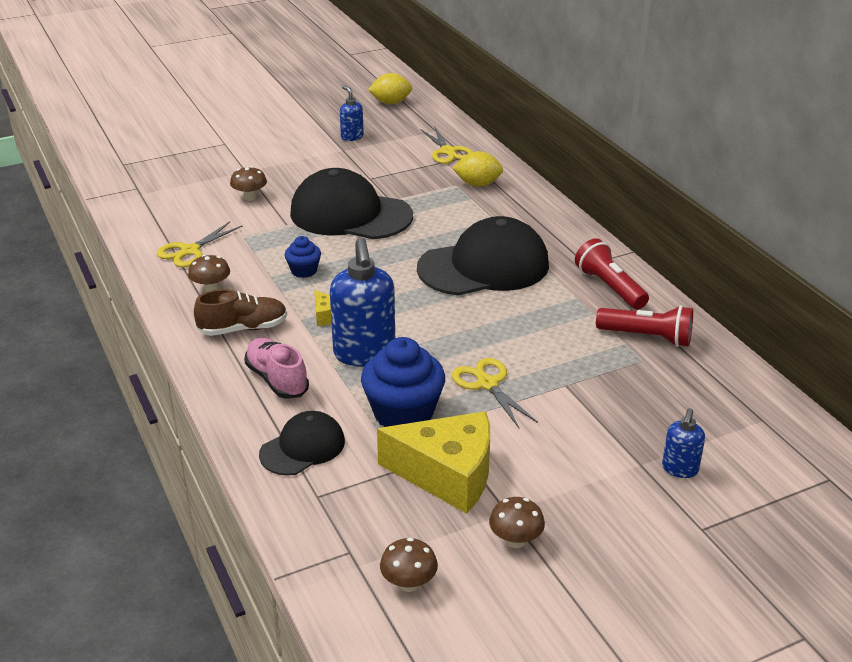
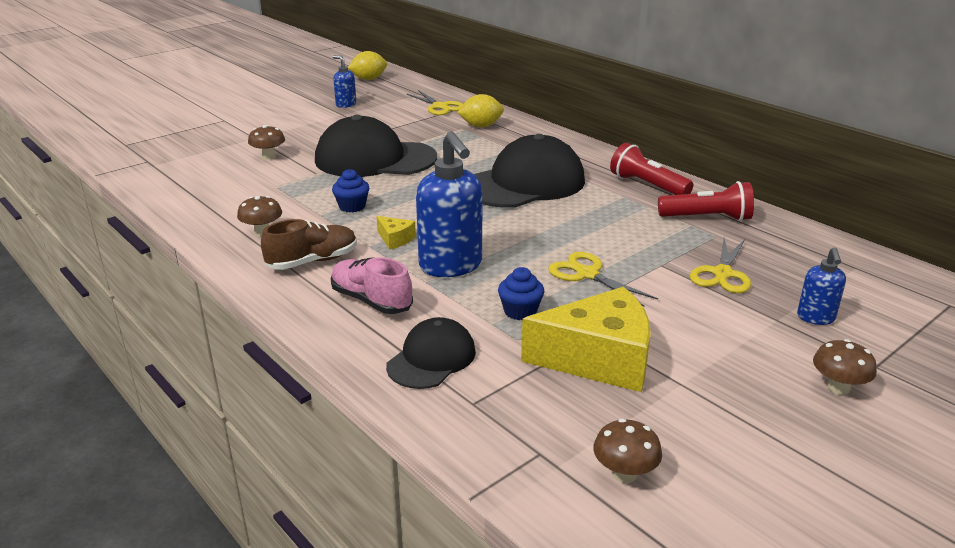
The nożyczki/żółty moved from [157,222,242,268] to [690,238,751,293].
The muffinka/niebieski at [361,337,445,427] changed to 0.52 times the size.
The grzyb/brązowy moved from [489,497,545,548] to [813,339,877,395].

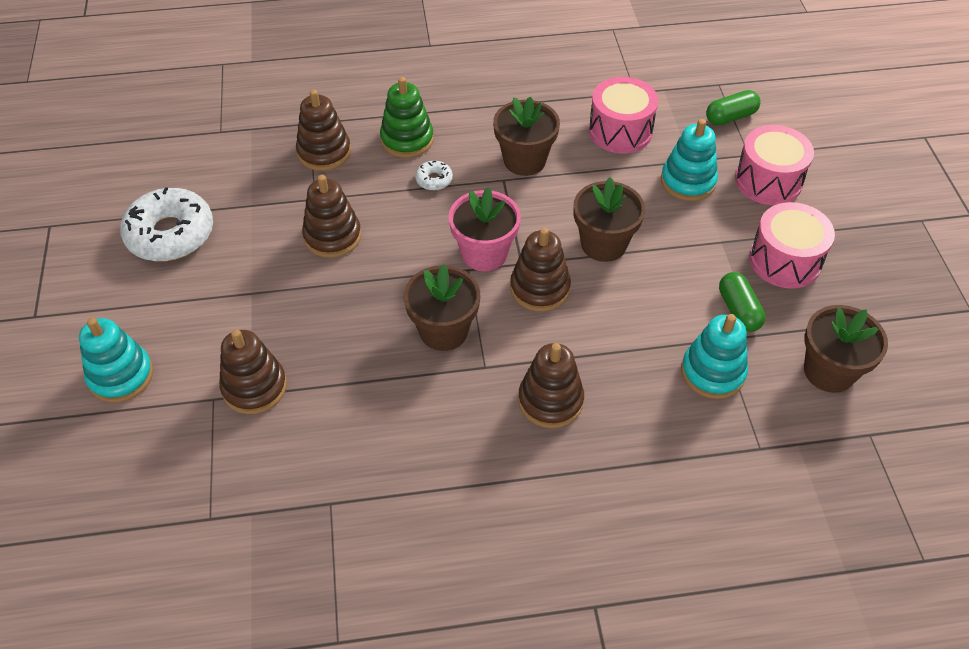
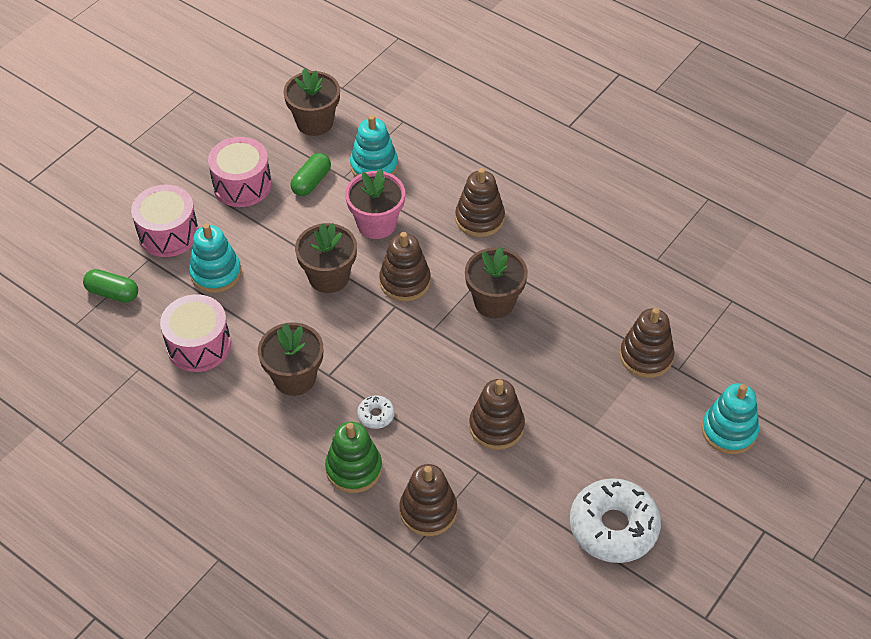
The doniczka/różowy moved from [448,187,521,271] to [345,169,405,239].

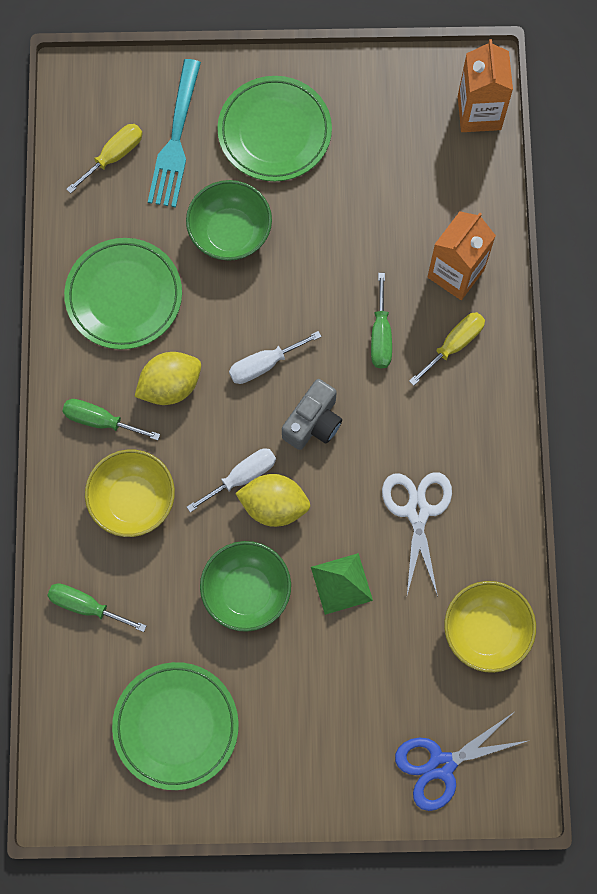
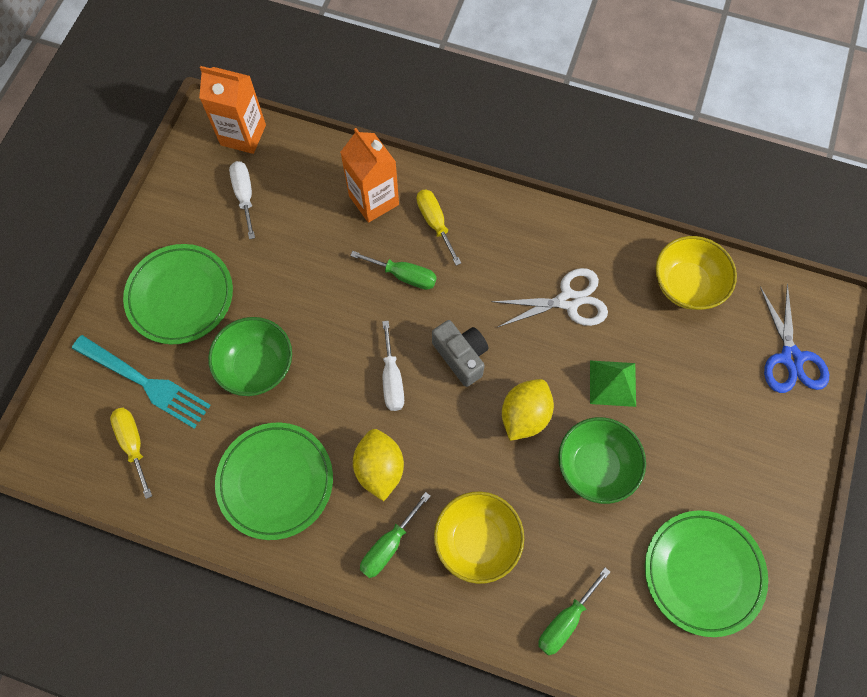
The śrubokręt/biały moved from [187,448,276,512] to [229,161,255,239].
The nożyczki/biały at [382,472,452,597] turned 150 degrees clockwise.

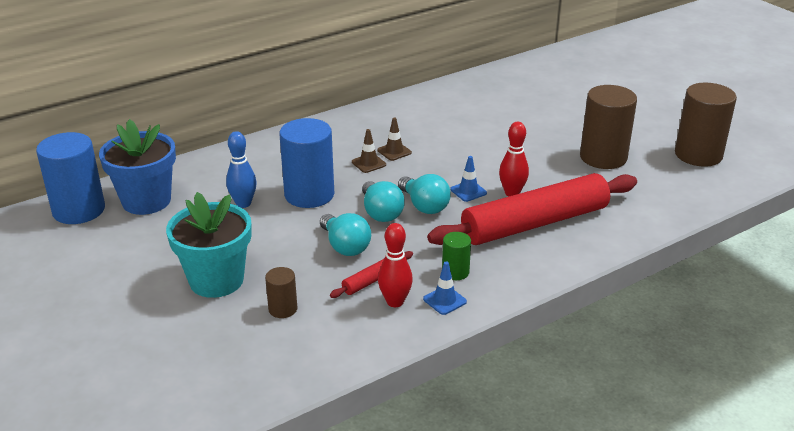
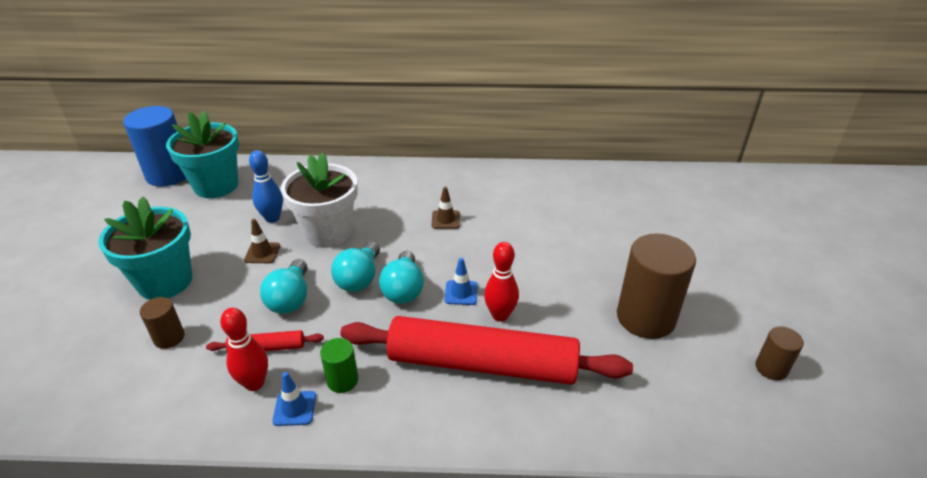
The doniczka/niebieski at [99,119,176,215] became the doniczka/turkusowy at [166,110,239,198].
The walec/niebieski at [279,118,334,208] was replaced by the doniczka/biały at [281,152,358,248].
The pachołek/brązowy moved from [352,129,386,173] to [244,219,280,263].
The walec/brązowy at [675,83,737,167] changed to 0.49 times the size.

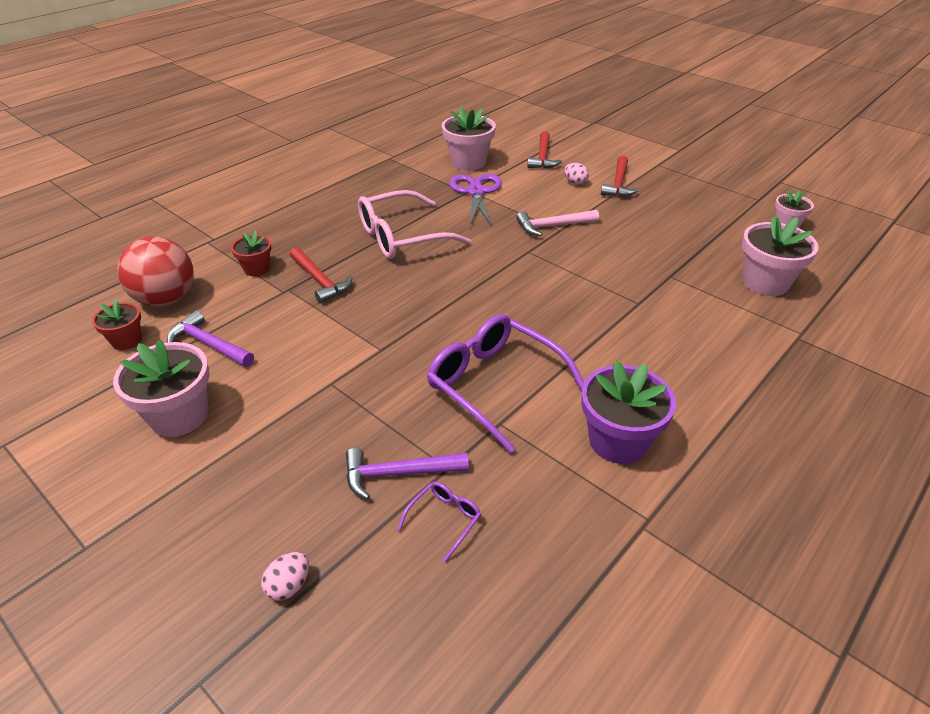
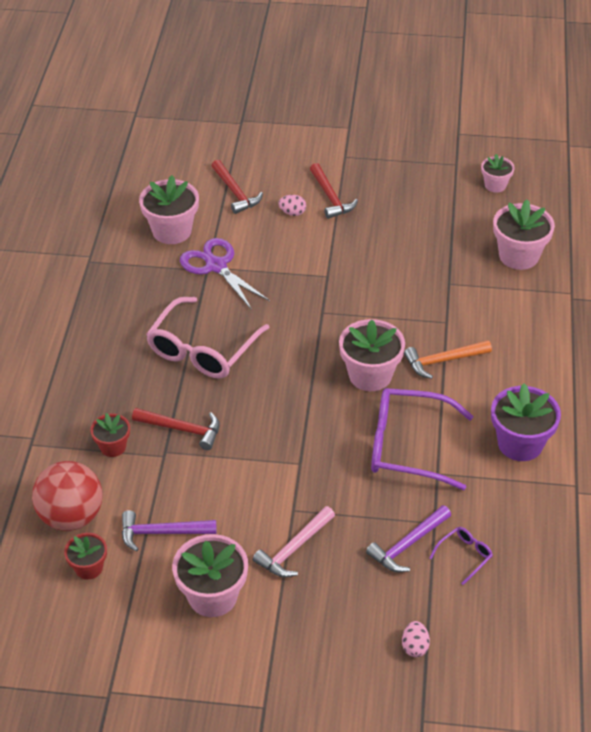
The okulary/fioletowy at [397,481,481,562] turned 45 degrees clockwise.
The młotek/różowy moved from [516,210,599,236] to [253,506,335,578].
The doniczka/różowy at [339,319,405,391] appeared.
The młotek/pomarańczowy at [404,340,492,379] appeared.

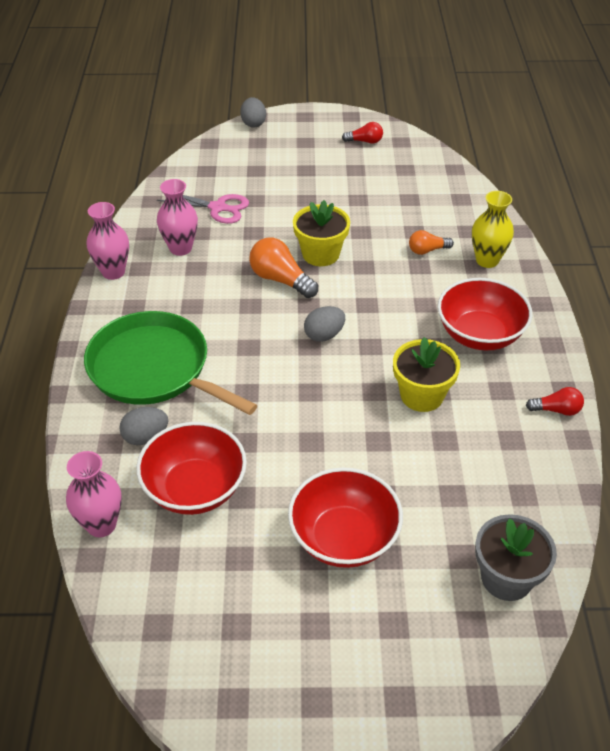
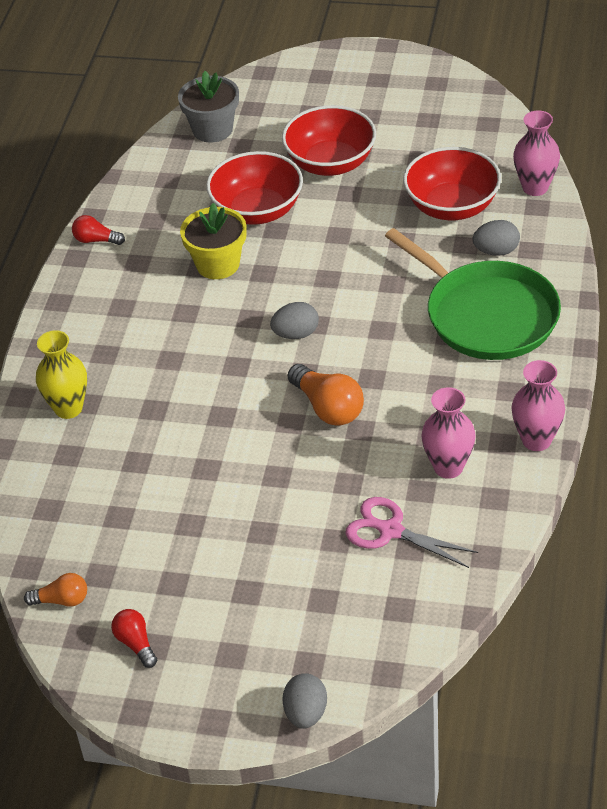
The doniczka/żółty at [293,200,350,266] disappeared.
The żarówka/czerwony at [342,122,383,144] turned 45 degrees clockwise.
The żarówka/pomarańczowy moved from [409,230,454,255] to [24,573,87,607].
The miska/czerwony moved from [438,278,532,350] to [206,151,303,225].

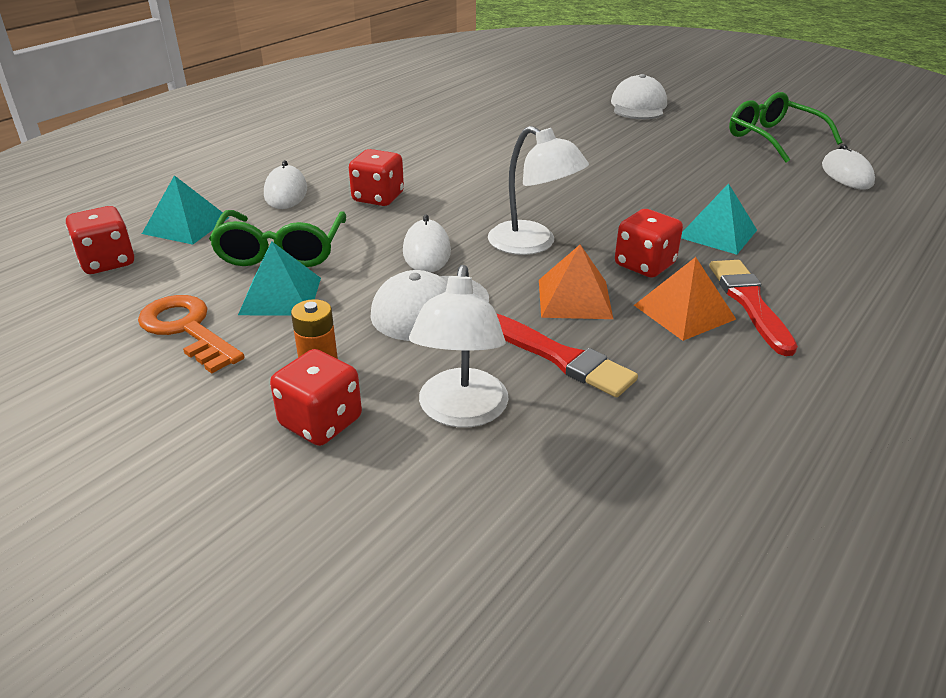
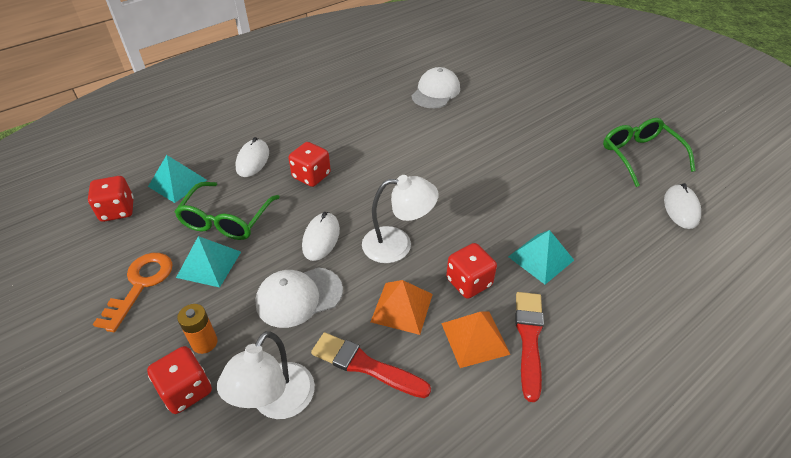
The klucz/pomarańczowy at [138,295,244,374] turned 45 degrees clockwise.
The lampka/biały at [488,126,589,255] turned 60 degrees counterclockwise.
The pędzel/czerwony at [497,314,638,397] turned 150 degrees clockwise.
The czapka/biały moved from [611,74,667,119] to [411,67,460,108].

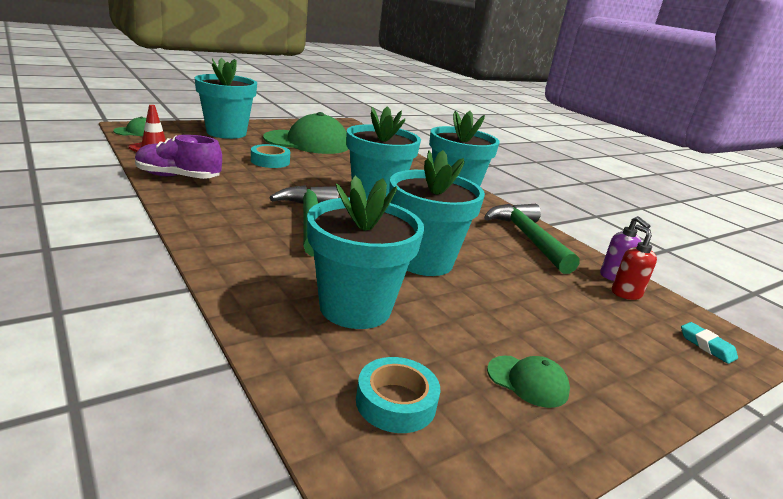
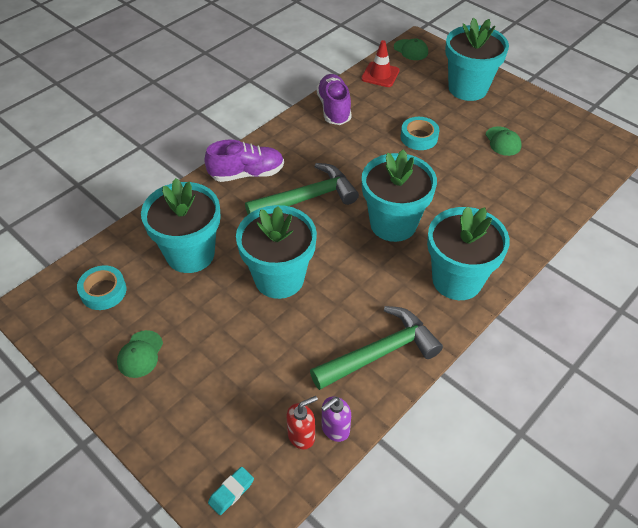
The czapka/zielony at [263,112,348,154] changed to 0.45 times the size.
The but/fioletowy at [204,140,284,182] appeared.

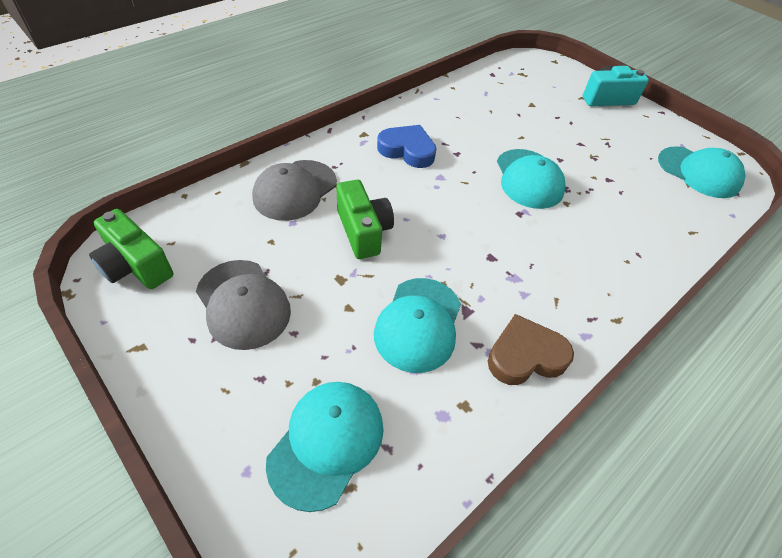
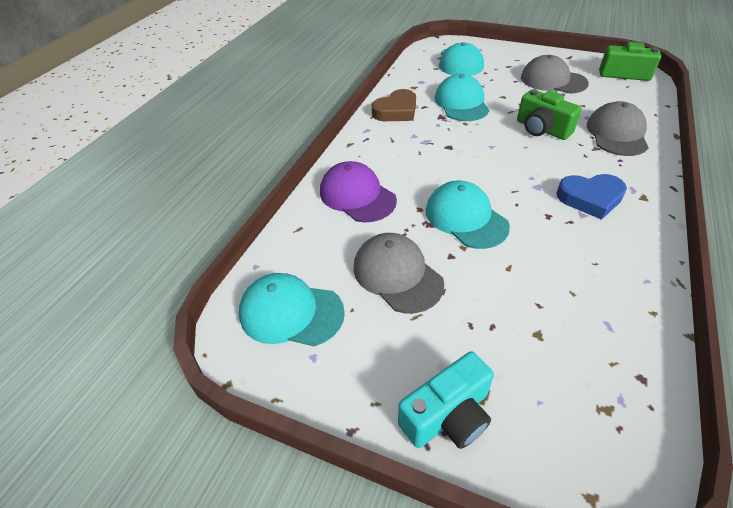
The czapka/fioletowy at [320,161,397,222] appeared.
The czapka/szary at [354,233,444,313] appeared.

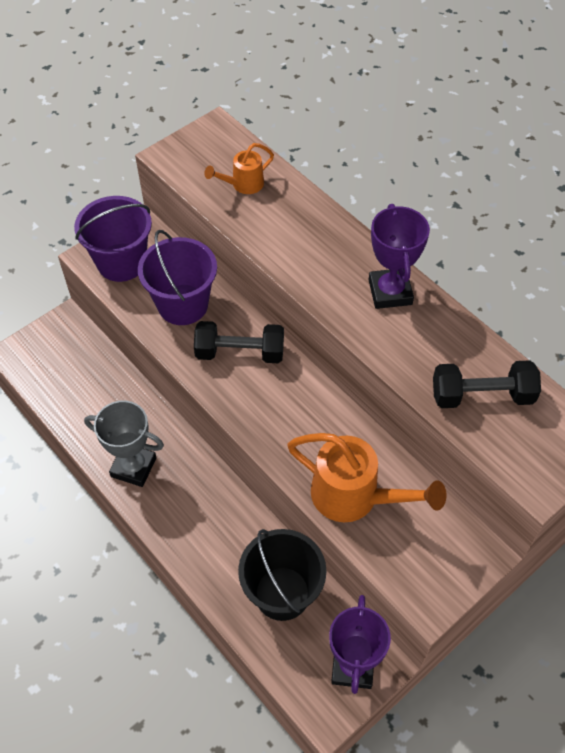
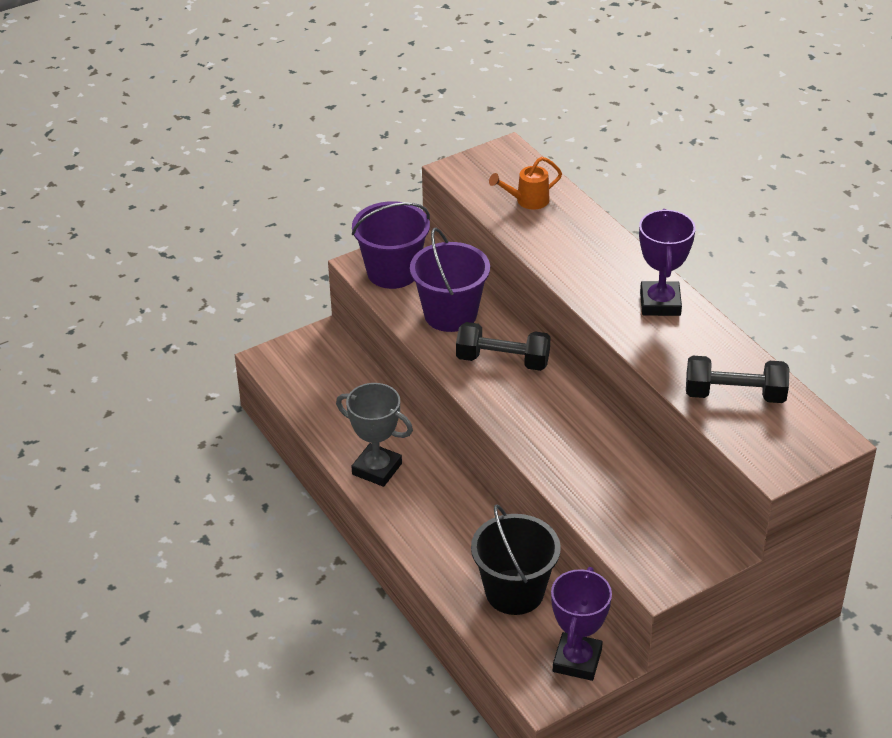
The konewka/pomarańczowy at [287,433,446,522] disappeared.

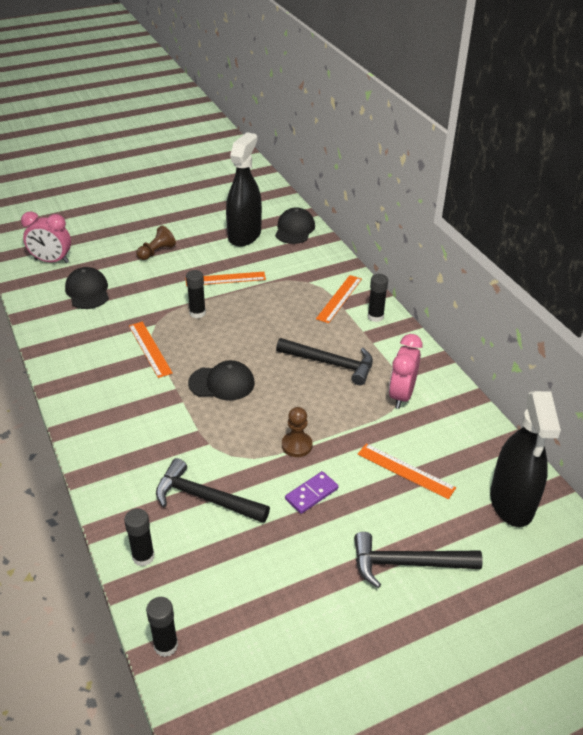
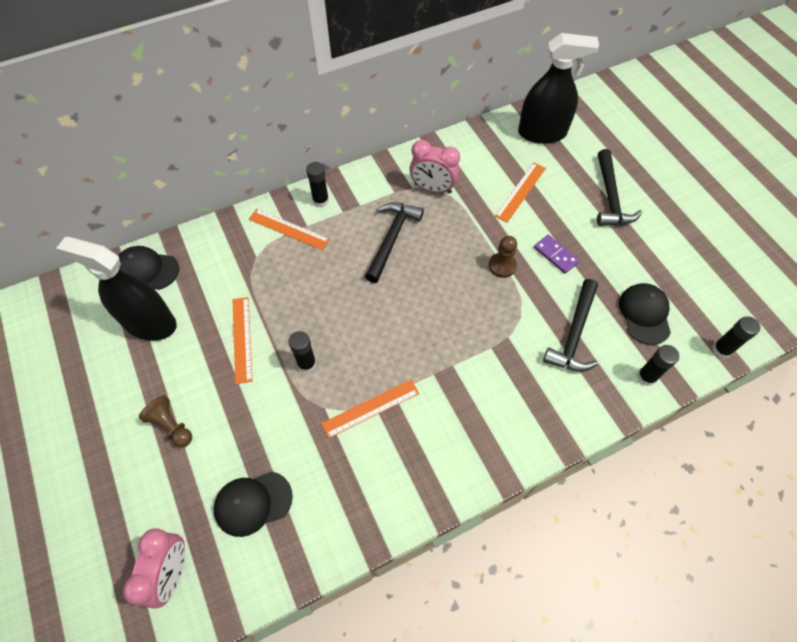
The czapka/czarny moved from [188,360,255,401] to [619,283,671,345].

